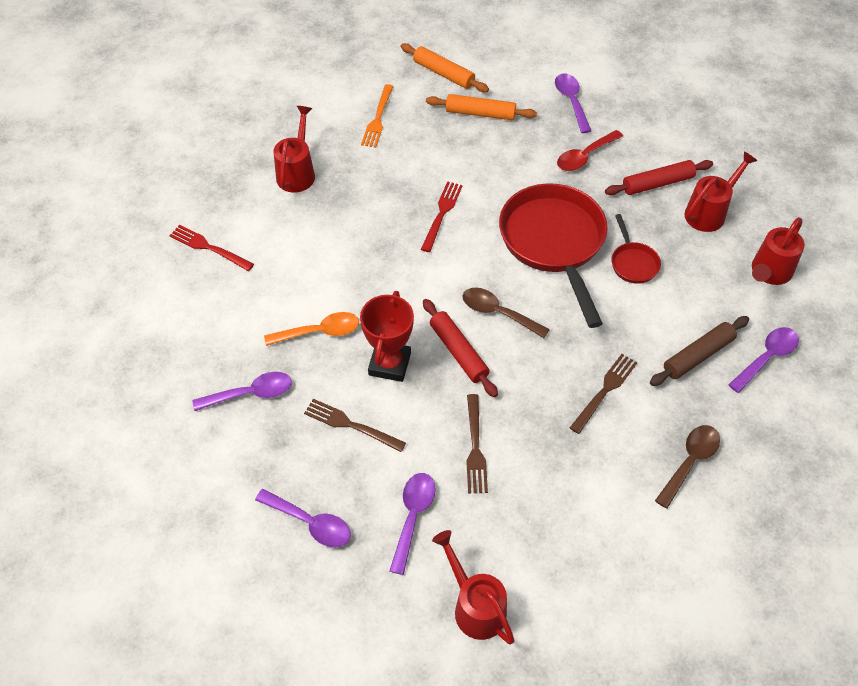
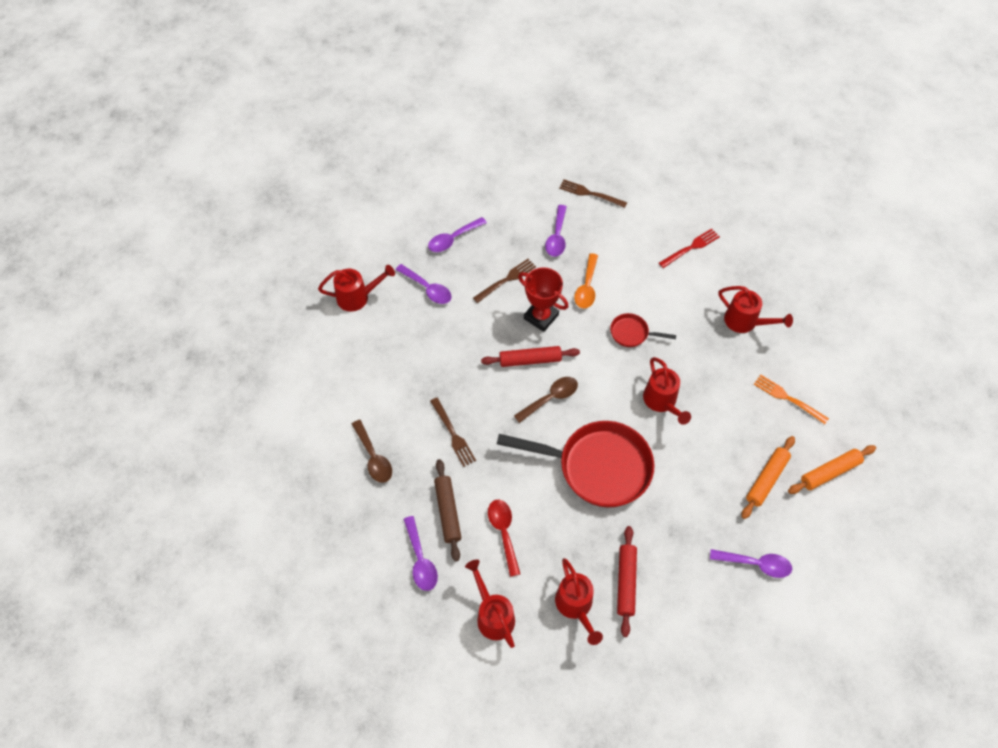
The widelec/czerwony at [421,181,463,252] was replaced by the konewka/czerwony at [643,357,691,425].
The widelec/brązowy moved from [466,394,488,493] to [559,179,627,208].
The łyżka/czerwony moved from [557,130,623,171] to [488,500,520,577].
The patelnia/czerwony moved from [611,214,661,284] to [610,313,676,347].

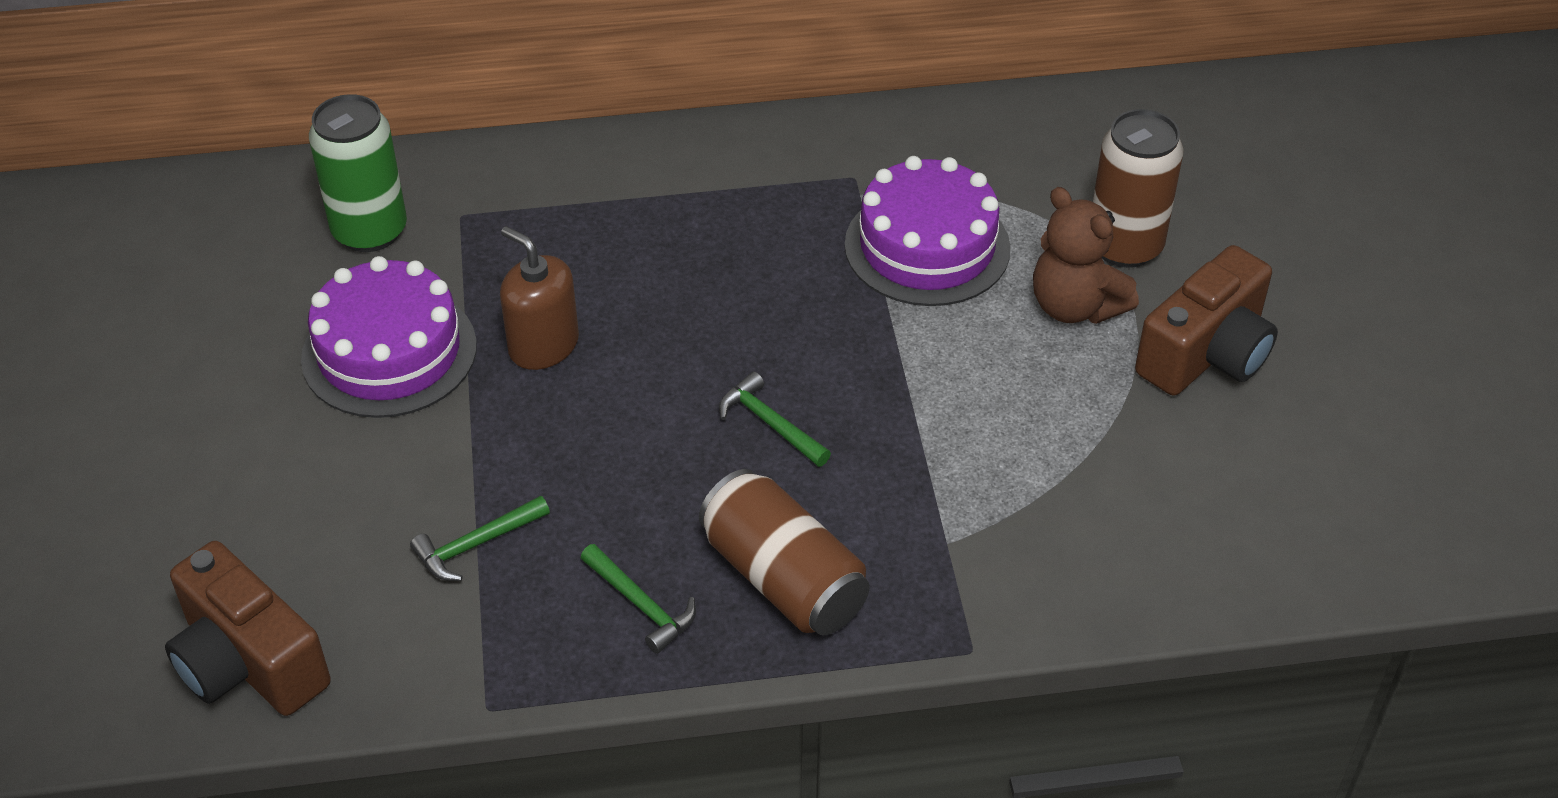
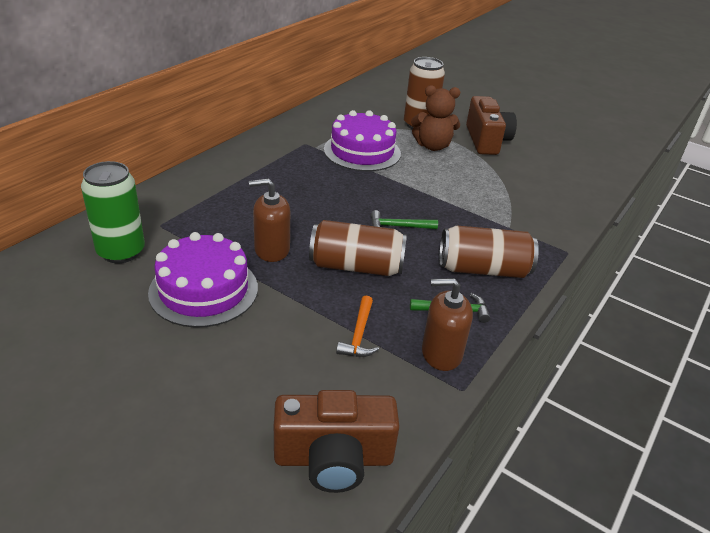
The młotek/zielony at [410,496,550,581] became the młotek/pomarańczowy at [336,296,379,357].
The puszka/brązowy at [309,220,407,276] appeared.
The dozownik mydła/brązowy at [422,278,473,371] appeared.

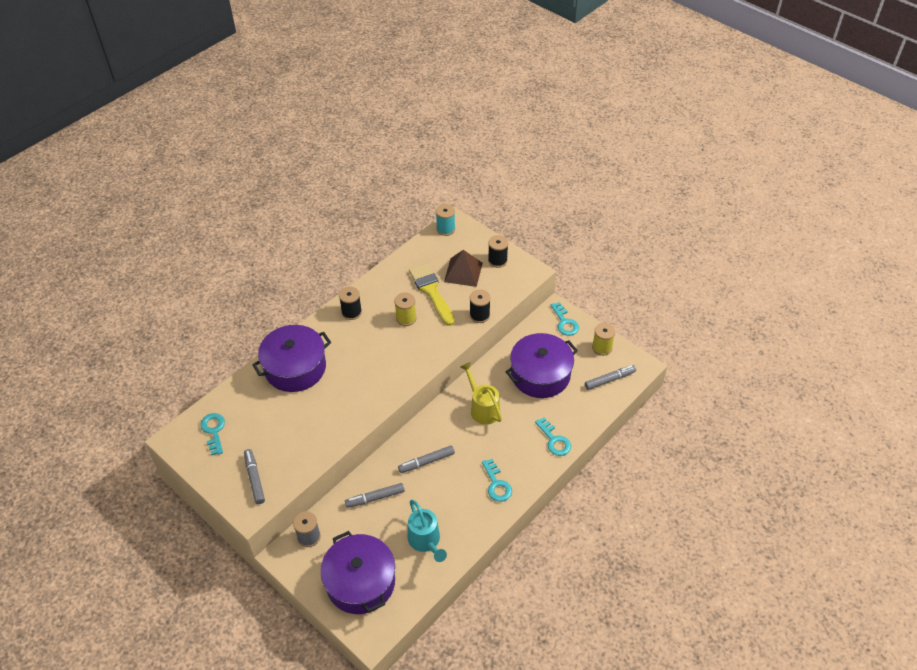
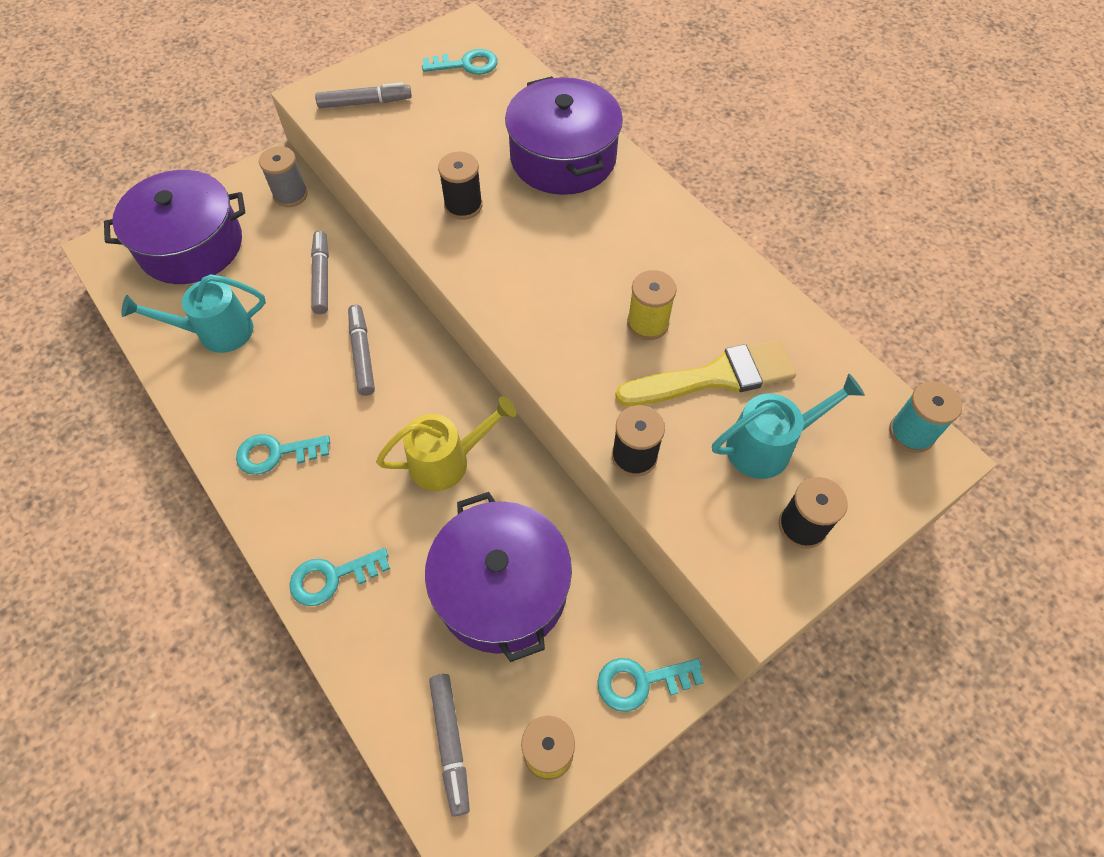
The szpulka/czarny moved from [339,287,362,320] to [438,152,483,220].
The piramida/brązowy at [444,250,483,287] was replaced by the konewka/turkusowy at [712,374,865,479].

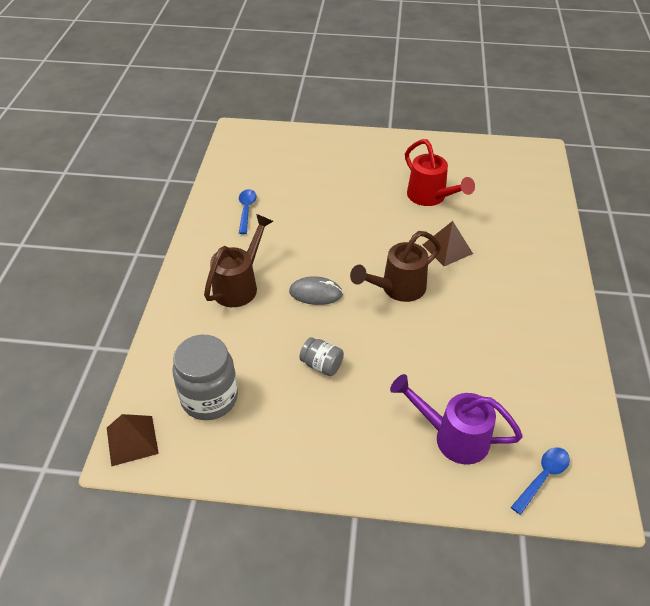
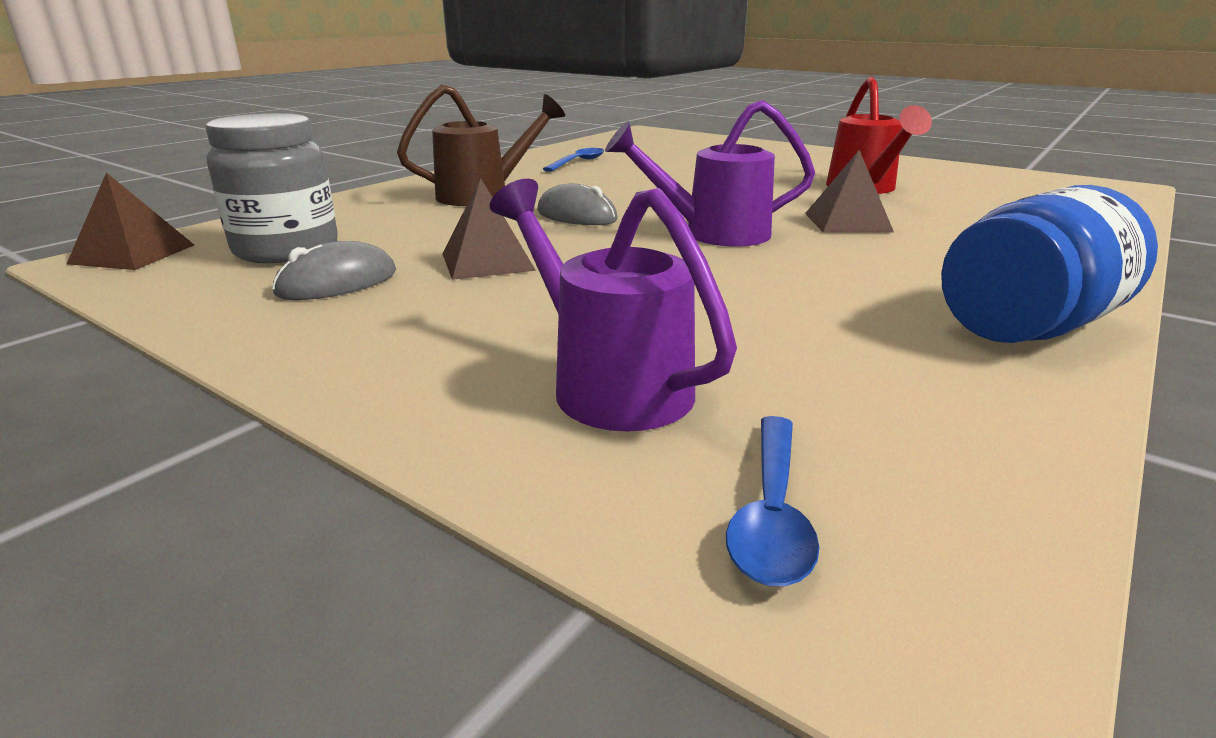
The słoik/szary at [299,337,344,376] was replaced by the piramida/brązowy at [442,178,536,280].
The konewka/brązowy at [350,231,441,302] became the konewka/fioletowy at [605,100,815,247].
The łyżka/niebieski at [511,447,570,515] turned 120 degrees clockwise.
The myszka/szary at [272,241,396,300] appeared.
The słoik/niebieski at [941,185,1158,343] appeared.

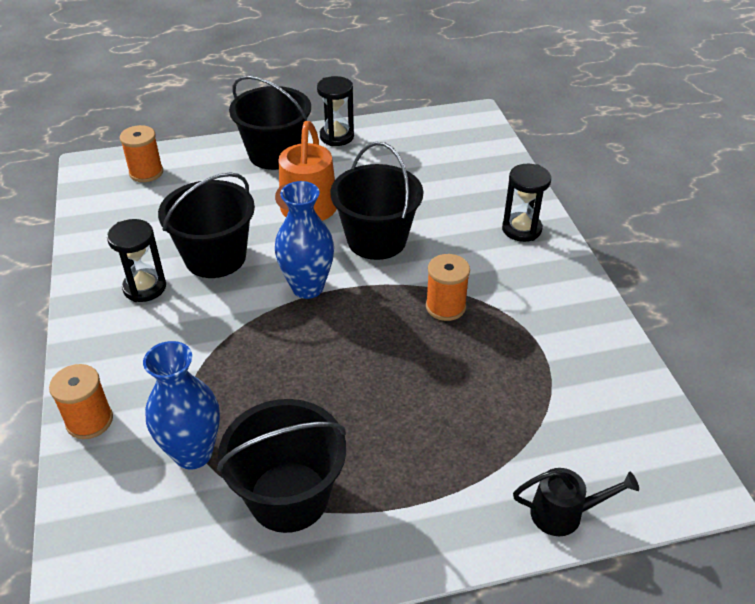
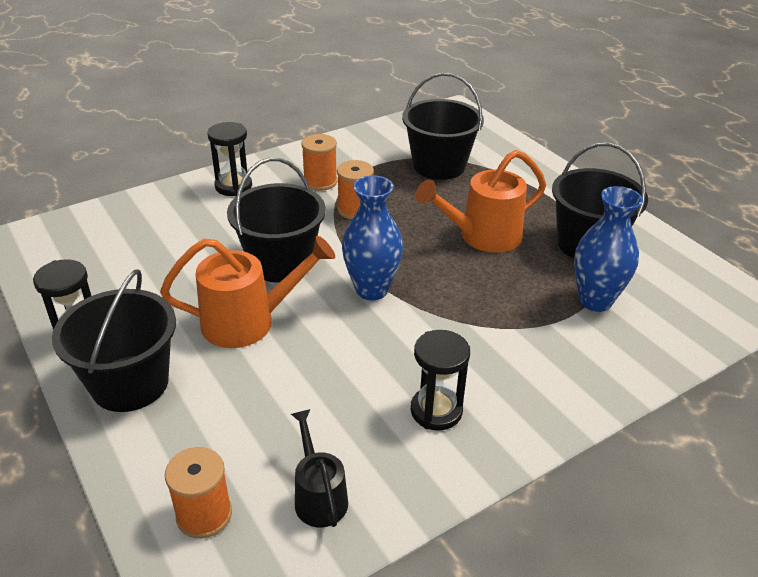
The szpulka/pomarańczowy moved from [49,364,113,439] to [301,134,337,191].
The wiadro/czarny moved from [158,172,255,278] to [402,73,484,180].
The konewka/czarny moved from [513,468,639,536] to [291,409,348,527].
The konewka/pomarańczowy at [416,150,546,253] appeared.

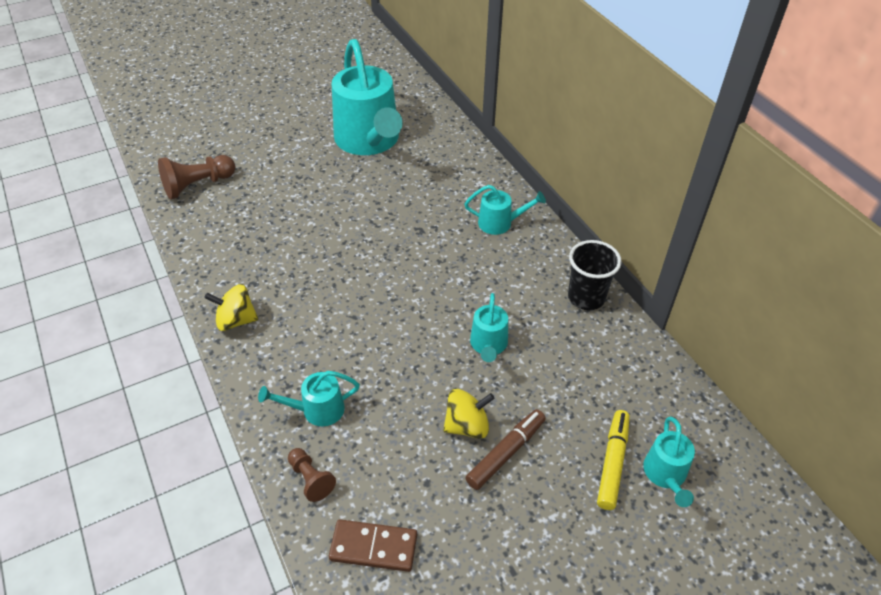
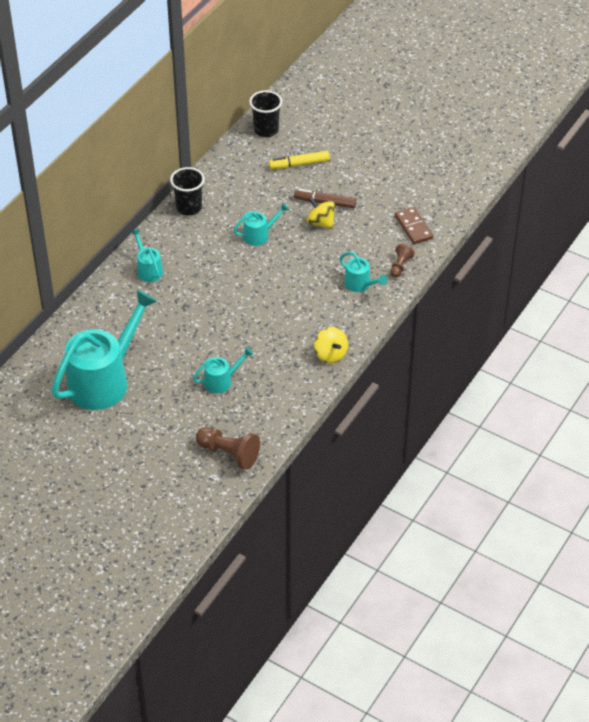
The konewka/turkusowy moved from [643,417,695,507] to [193,347,253,393].
The szklanka/czarny at [249,90,282,137] appeared.

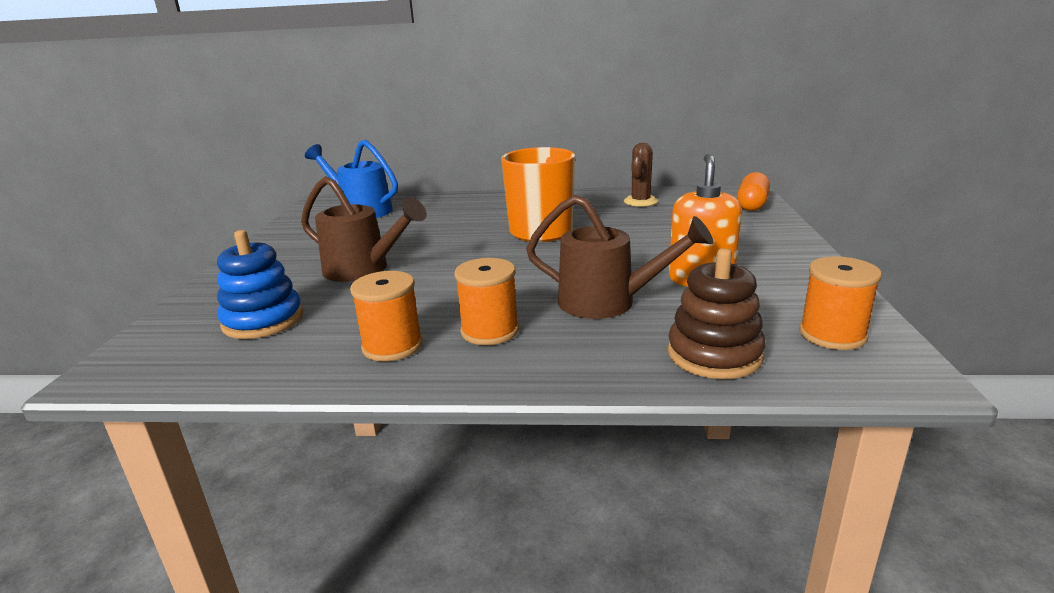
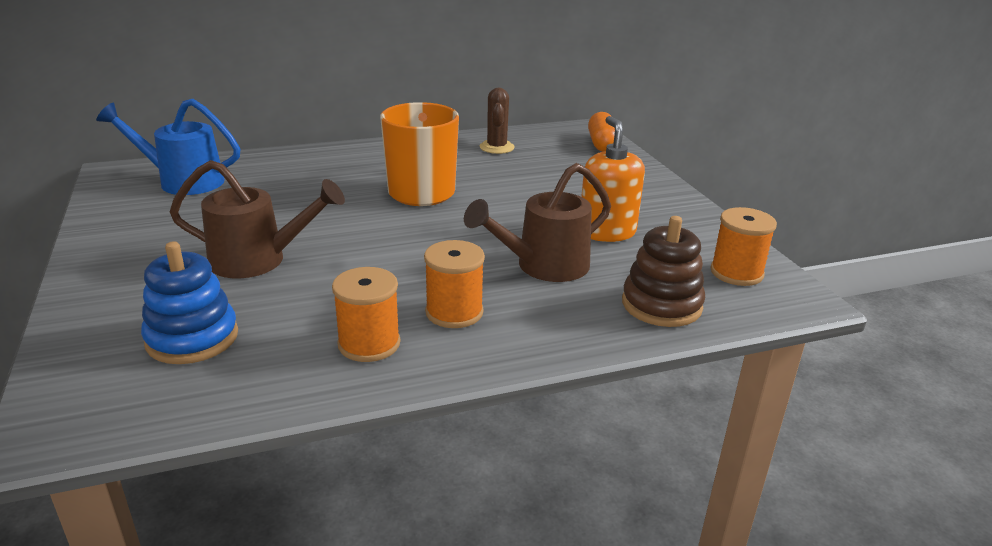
The konewka/brązowy at [526,195,713,319] turned 150 degrees clockwise.

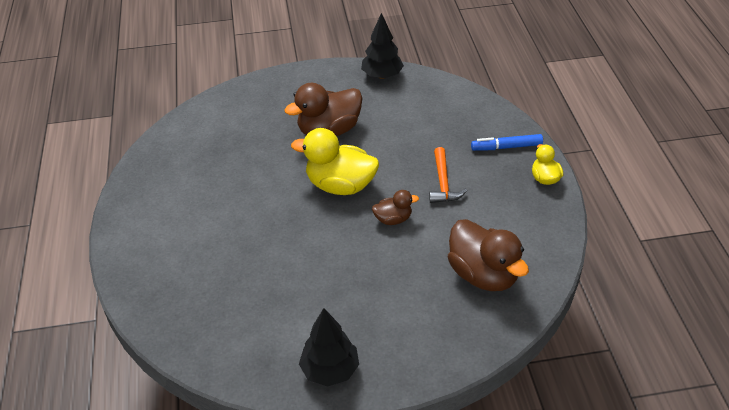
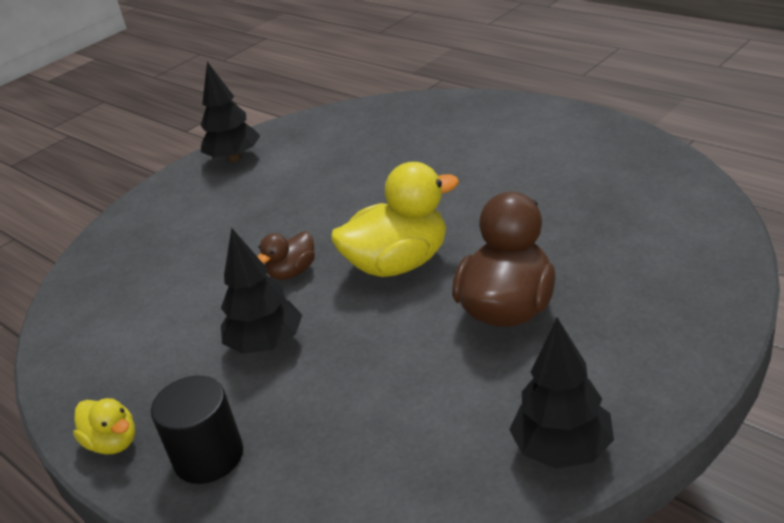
The młotek/pomarańczowy at [429,147,467,203] was replaced by the drzewko/czarny at [221,228,302,354].
The kaczka/brązowy at [448,219,529,291] disappeared.
The flamaster/niebieski at [471,134,543,151] was replaced by the walec/czarny at [151,376,243,484].

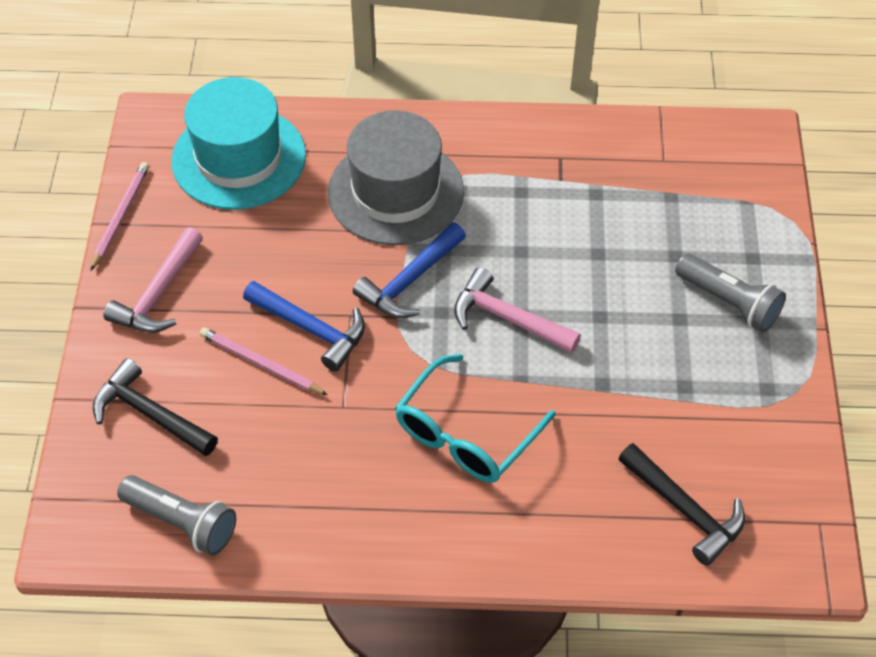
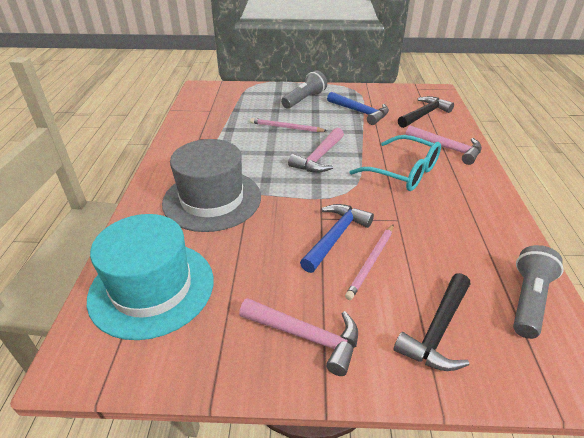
The ołówek/różowy moved from [90,162,149,271] to [250,118,327,132].
The młotek/niebieski moved from [353,223,466,318] to [327,92,389,125].
The młotek/różowy at [405,126,482,165] appeared.

